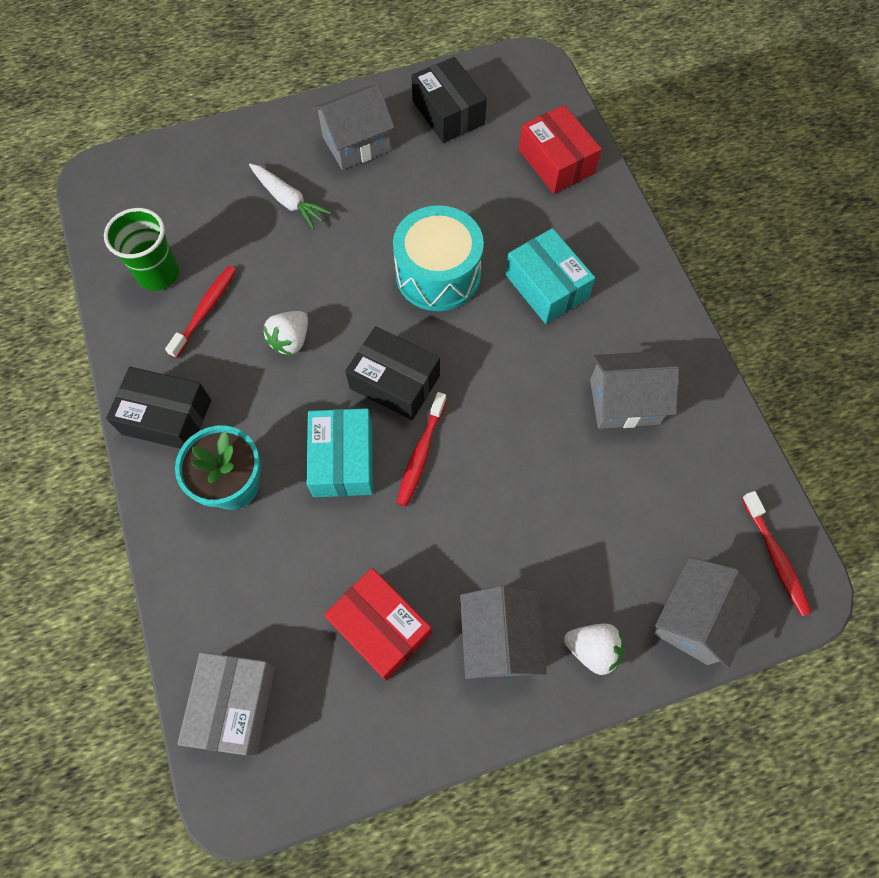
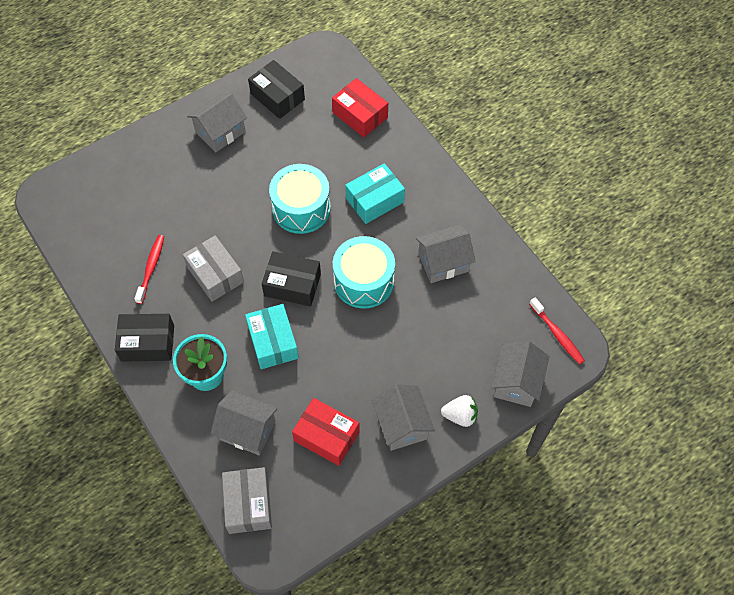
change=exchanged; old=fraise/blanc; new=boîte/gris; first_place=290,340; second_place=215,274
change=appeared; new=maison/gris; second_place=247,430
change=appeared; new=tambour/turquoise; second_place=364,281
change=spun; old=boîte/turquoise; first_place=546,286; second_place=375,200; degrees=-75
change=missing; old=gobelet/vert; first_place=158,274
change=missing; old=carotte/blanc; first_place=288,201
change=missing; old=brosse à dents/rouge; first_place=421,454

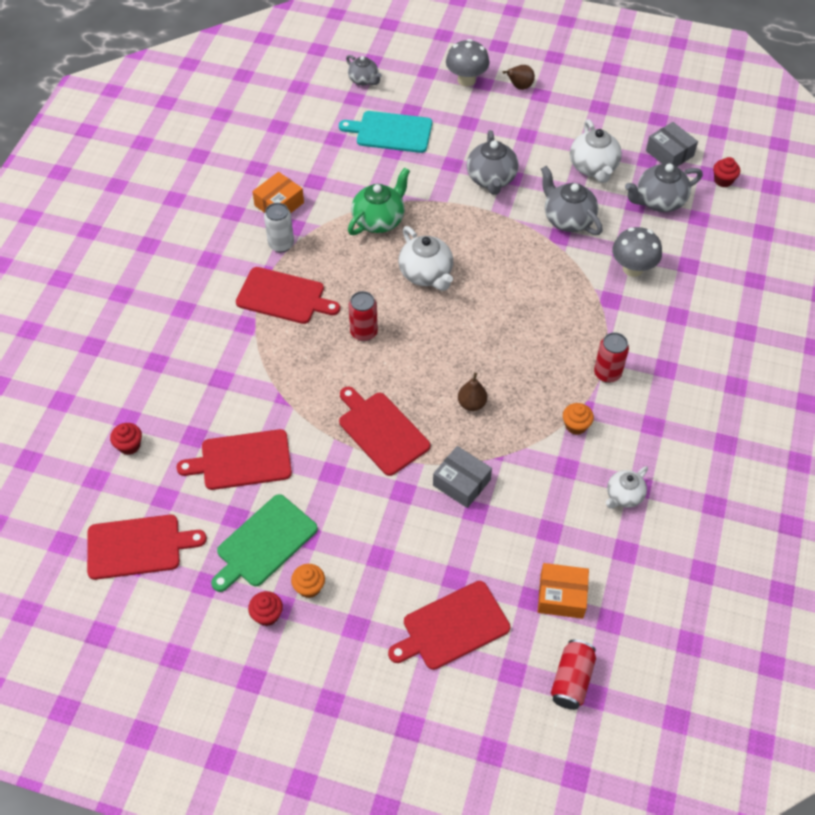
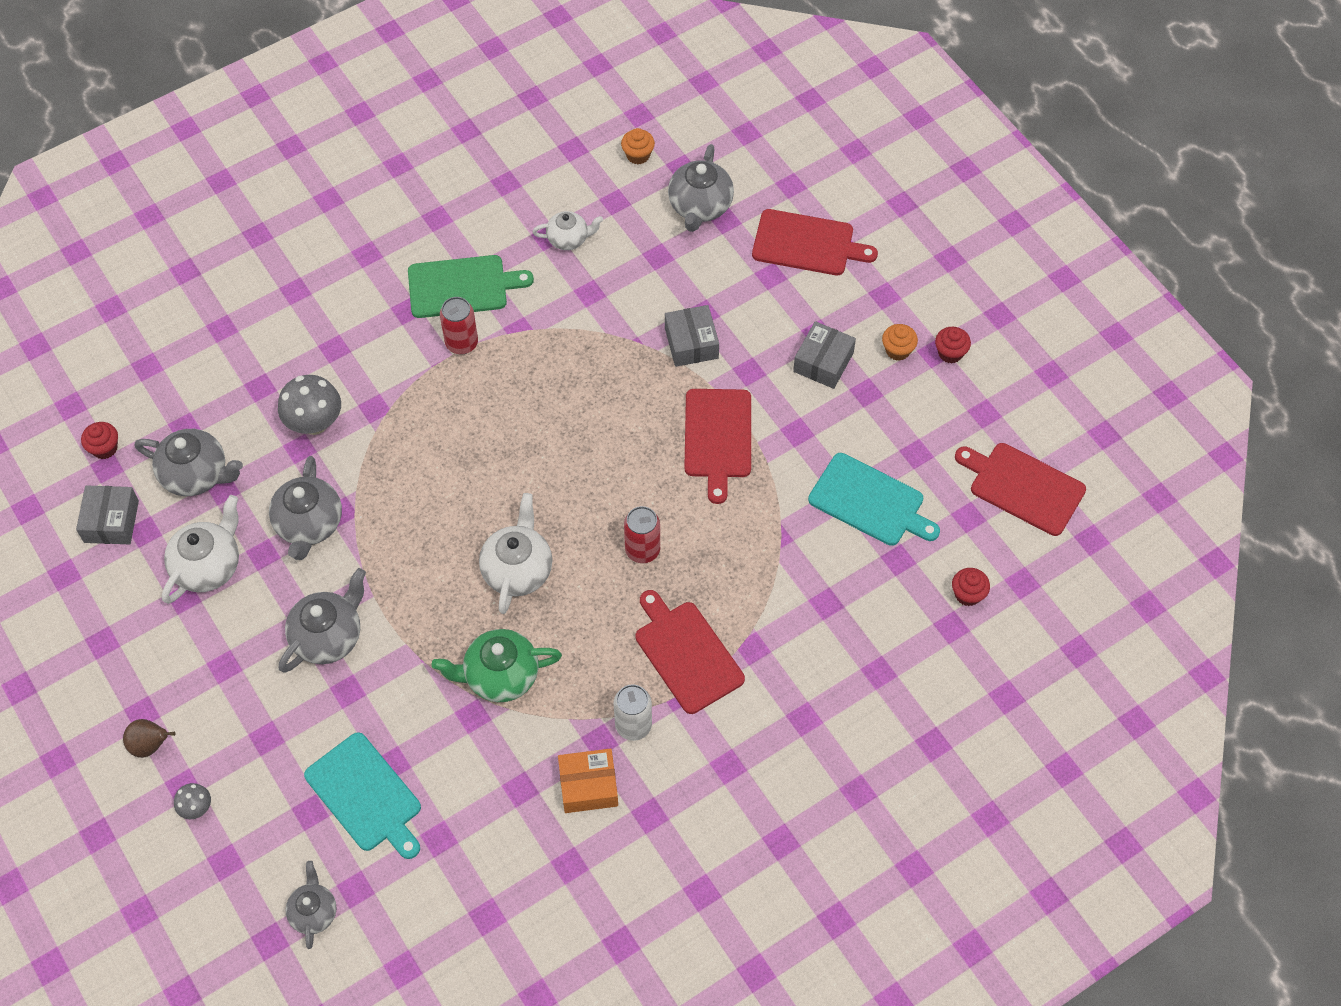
change=size; old=champignon/gris; first_place=466,80; second_place=196,808; factor=0.53
change=relocated; old=planche à découper/vert; first_place=264,543; second_place=462,287
change=relocated; old=muffin/orange; first_place=576,426; second_place=638,155
change=exchanged; old=boîte/orange; new=théière/gris; first_place=561,596; second_place=700,206
change=appeared; new=boîte/gris; second_place=823,362
change=colour; old=planche à découper/rouge; new=planche à découper/turquoise; first_place=242,460; second_place=870,502
change=missing; old=poire/marron; first_place=472,404
change=missing; old=canette/rouge; first_place=571,680

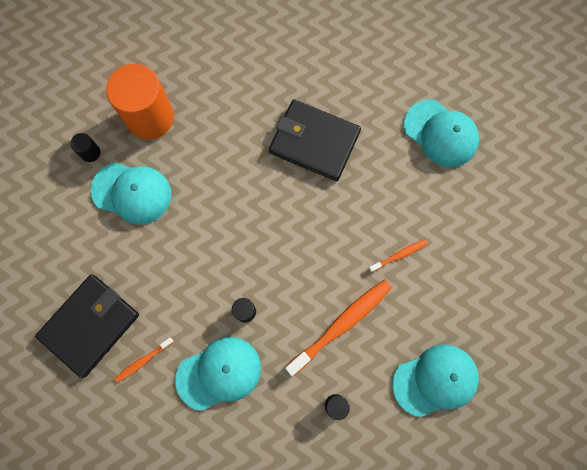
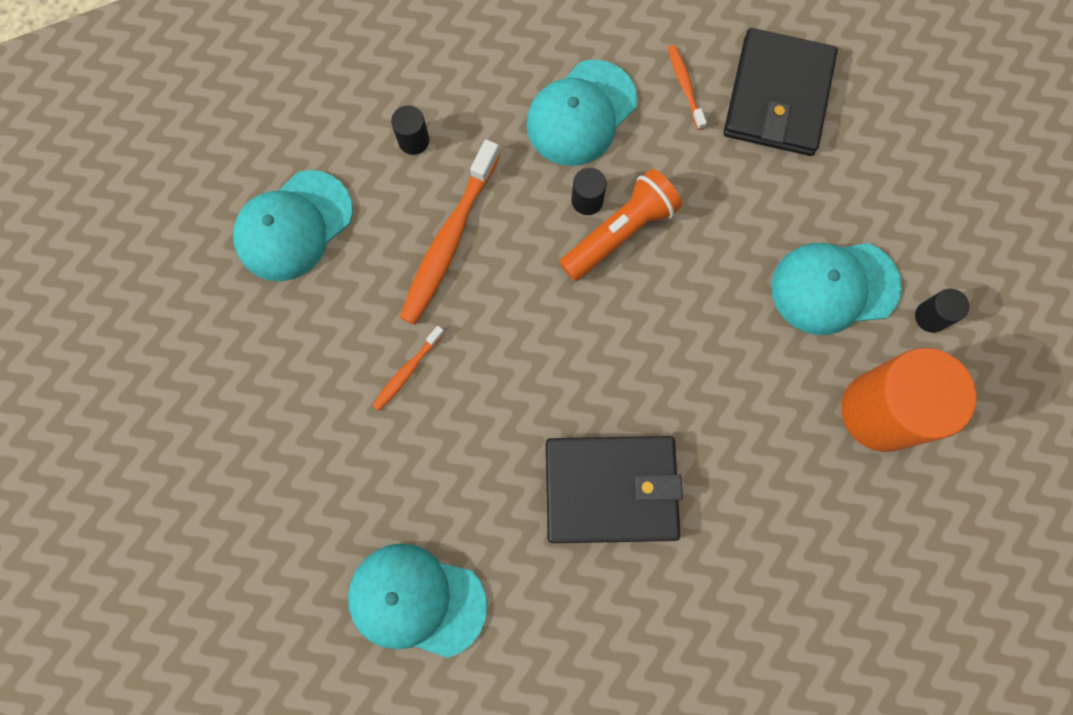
change=appeared; new=lampe de poche/orange; second_place=620,233
change=spun; old=brosse à dents/orange; first_place=143,361; second_place=685,86; degrees=-45

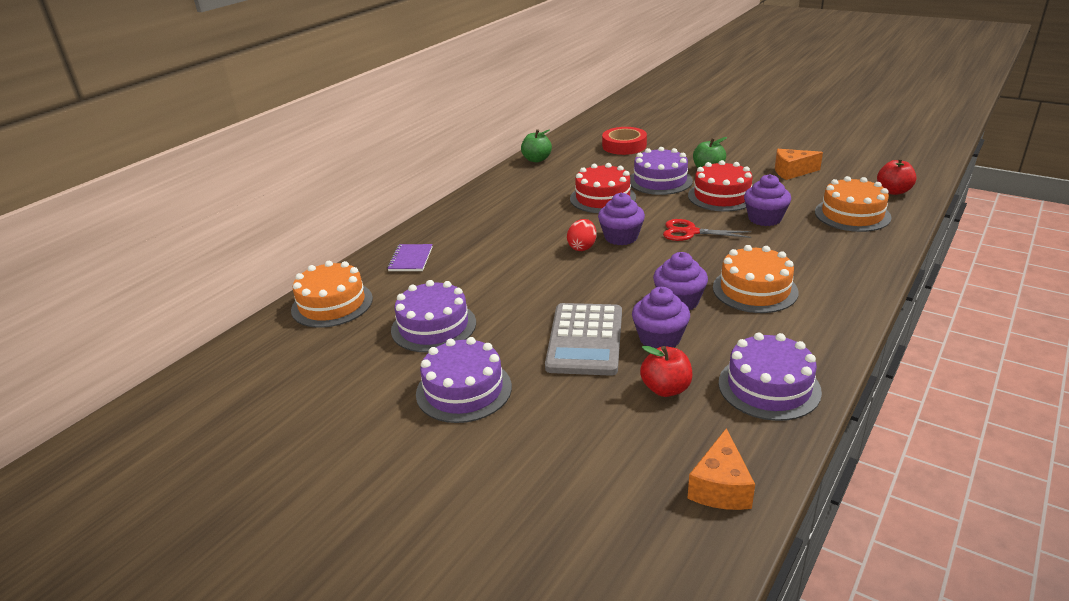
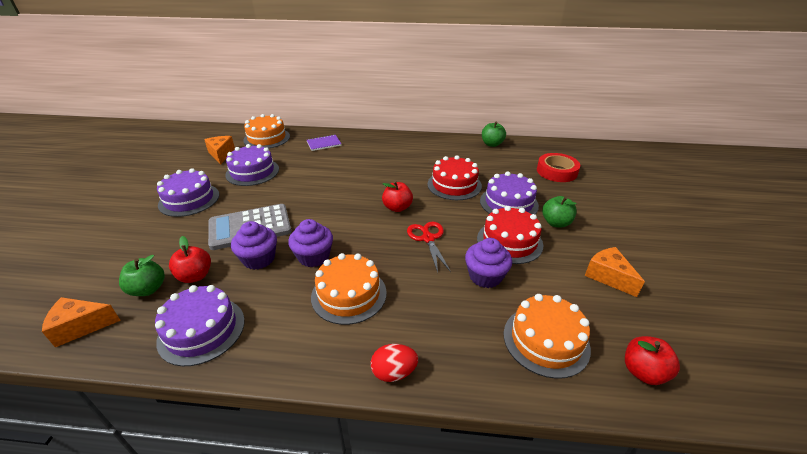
change=appeared; new=pomme/vert; second_place=148,289
change=appeared; new=fromage/orange; second_place=221,154
change=relocated; old=œuf/rouge; first_place=582,247; second_place=394,372
change=exchanged; old=muffin/violet; new=pomme/rouge; first_place=621,237; second_place=397,208

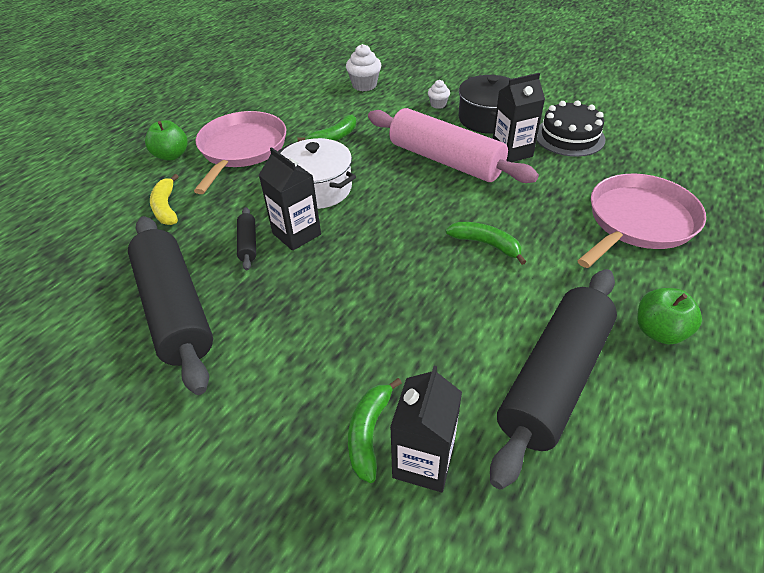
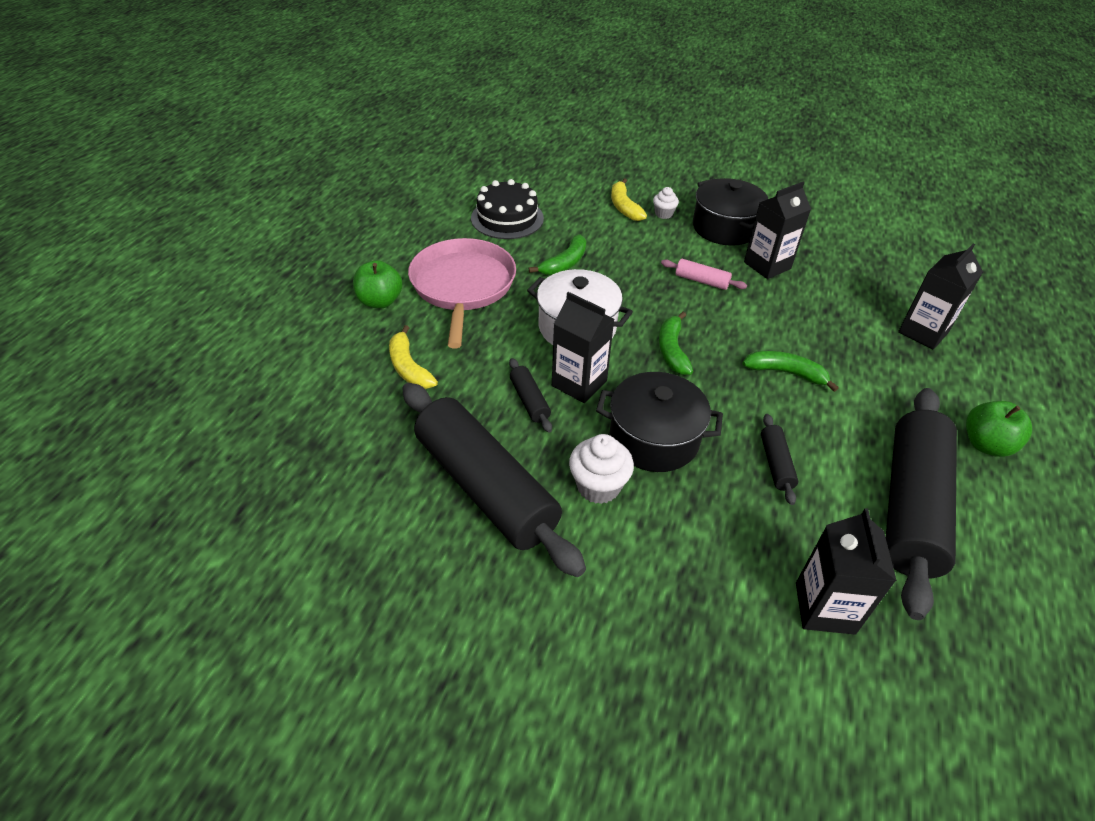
change=relocated; old=gâteau/noir; first_place=569,137; second_place=507,218
change=relocated; old=muffin/blanc; first_place=364,85; second_place=598,486
change=appeared; new=marmite/noir; second_place=654,438
change=appeared; new=banane/jaune; second_place=624,207
change=relocated; old=banane/vert; first_place=369,432; second_place=672,350
change=size; old=rouleau à pâtisserie/rose; first_place=445,160; second_place=701,281; factor=0.41
change=appeared; new=rouleau à pâtisserie/noir; second_place=775,464
change=exchanged; old=poêle/rose; new=brique de lait/noir; first_place=638,221; second_place=923,332

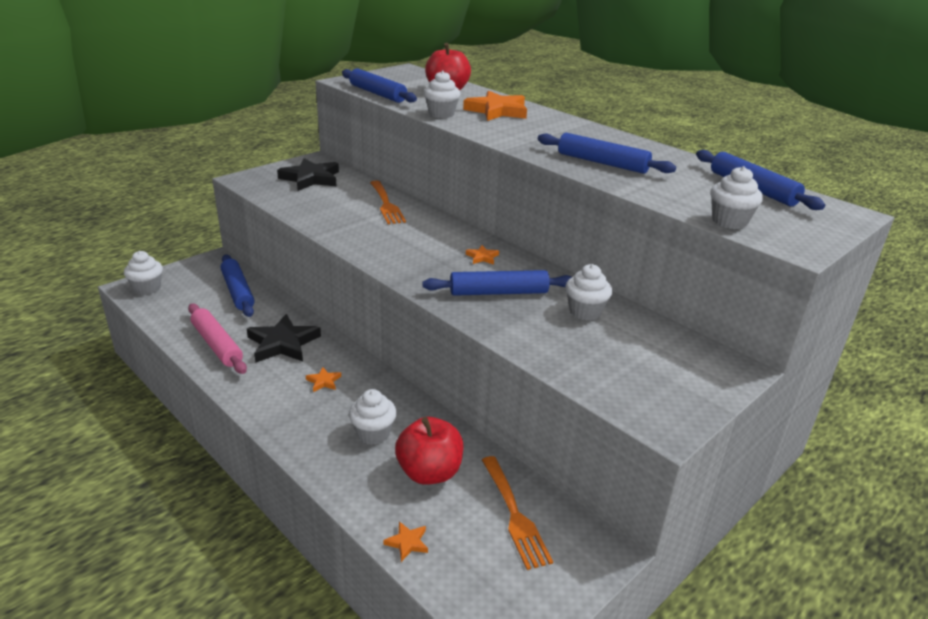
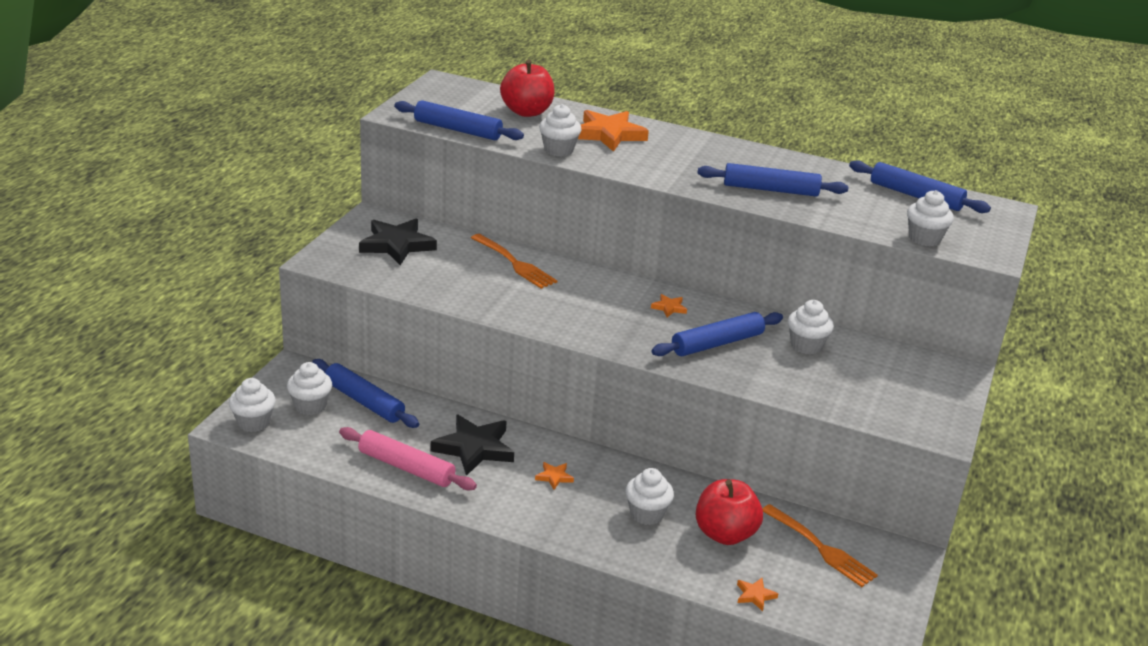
change=appeared; new=muffin/blanc; second_place=310,406

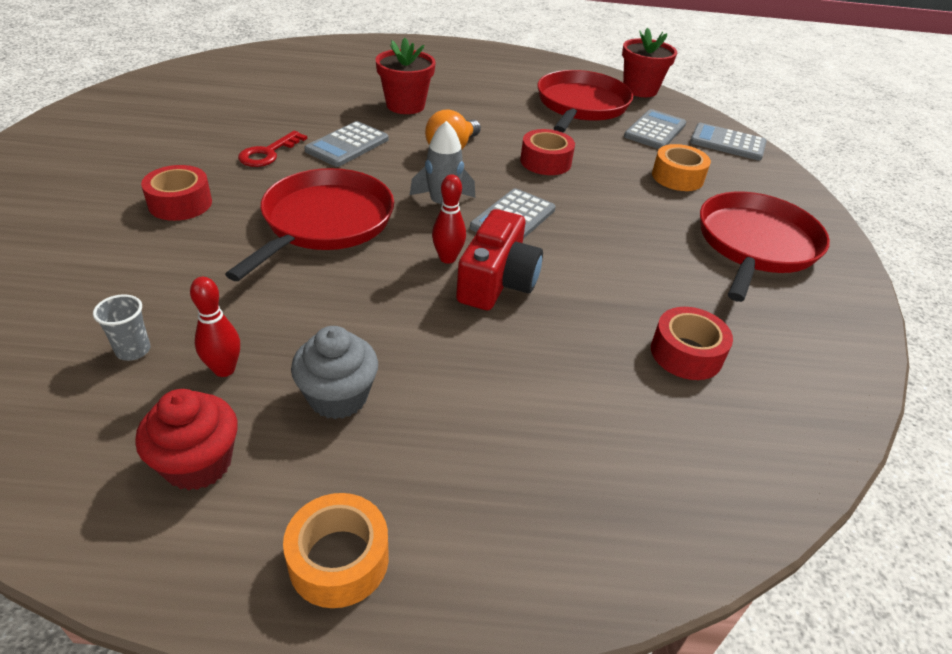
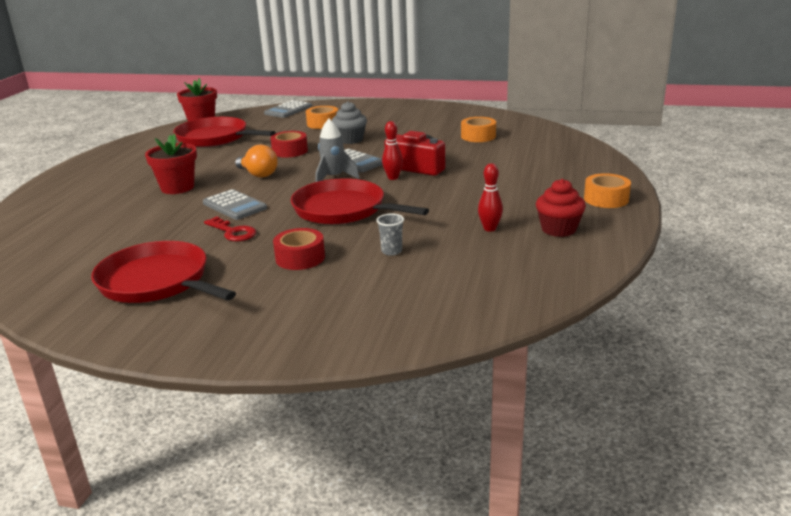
change=relocated; old=poêle/rouge; first_place=755,245; second_place=157,282
change=relocated; old=muffin/gris; first_place=338,397; second_place=350,140
change=relocated; old=gobelet/gris; first_place=133,350; second_place=391,251
change=colour; old=ruban adhésif/rouge; new=ruban adhésif/orange; first_place=686,353; second_place=478,136
change=missing; old=calculatrice/gris; first_place=655,130

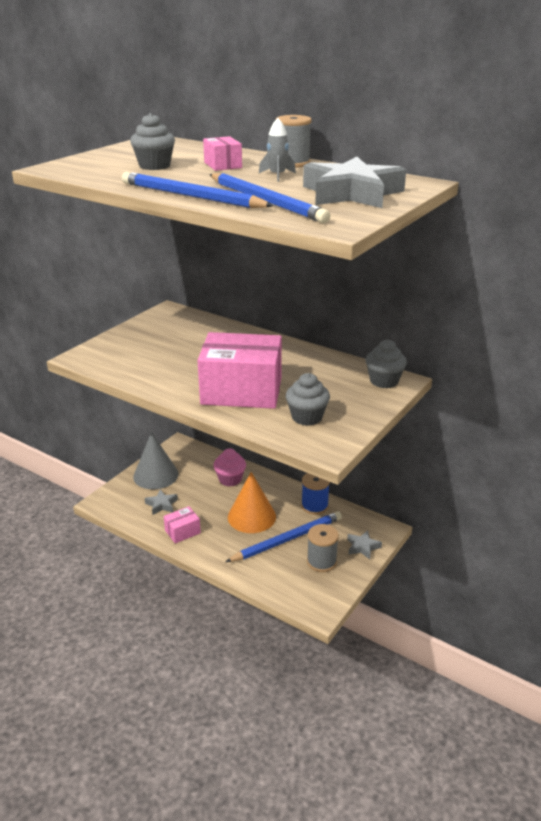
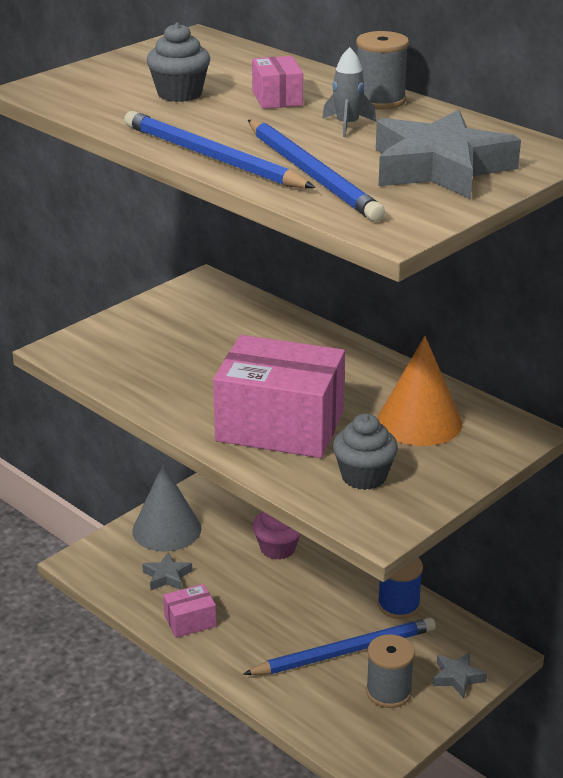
change=relocated; old=cône/orange; first_place=251,517; second_place=419,421
change=missing; old=muffin/gris; first_place=384,381

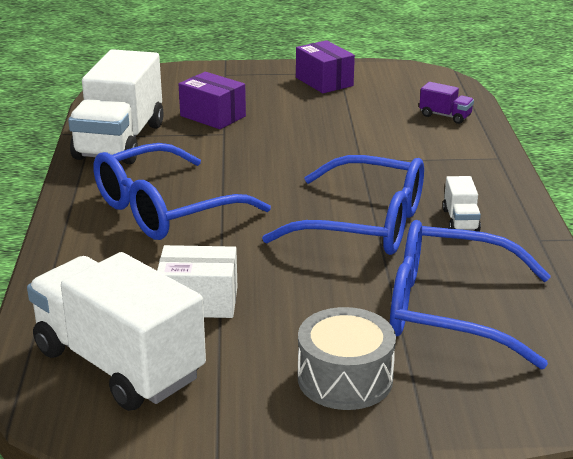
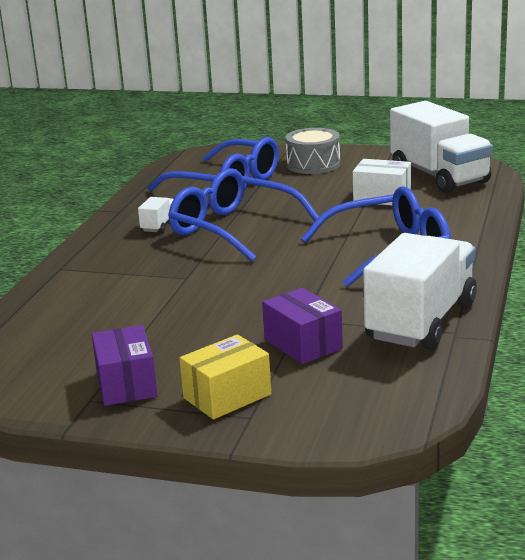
change=appeared; new=boîte/jaune; second_place=227,396
change=missing; old=camion/violet; first_place=445,116

